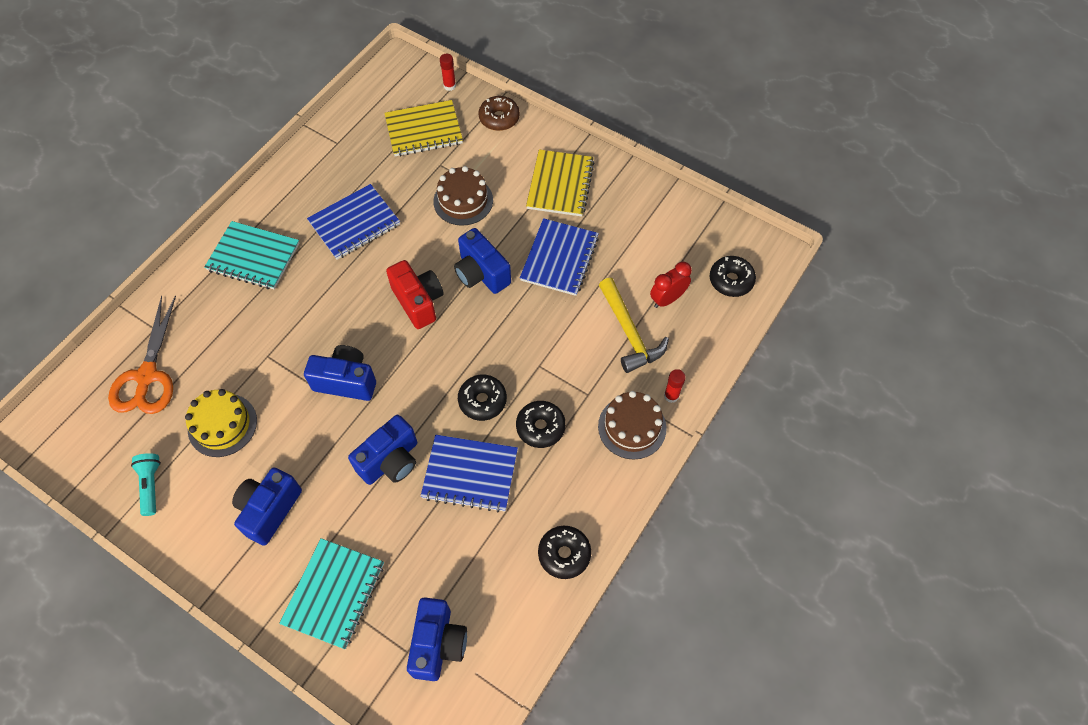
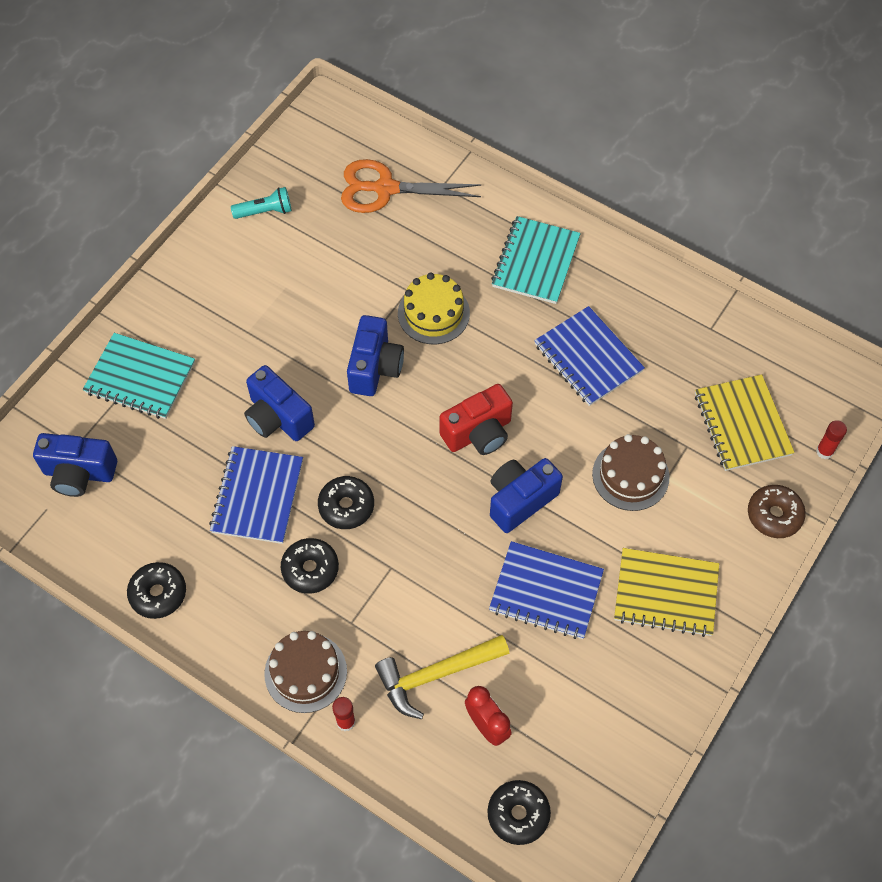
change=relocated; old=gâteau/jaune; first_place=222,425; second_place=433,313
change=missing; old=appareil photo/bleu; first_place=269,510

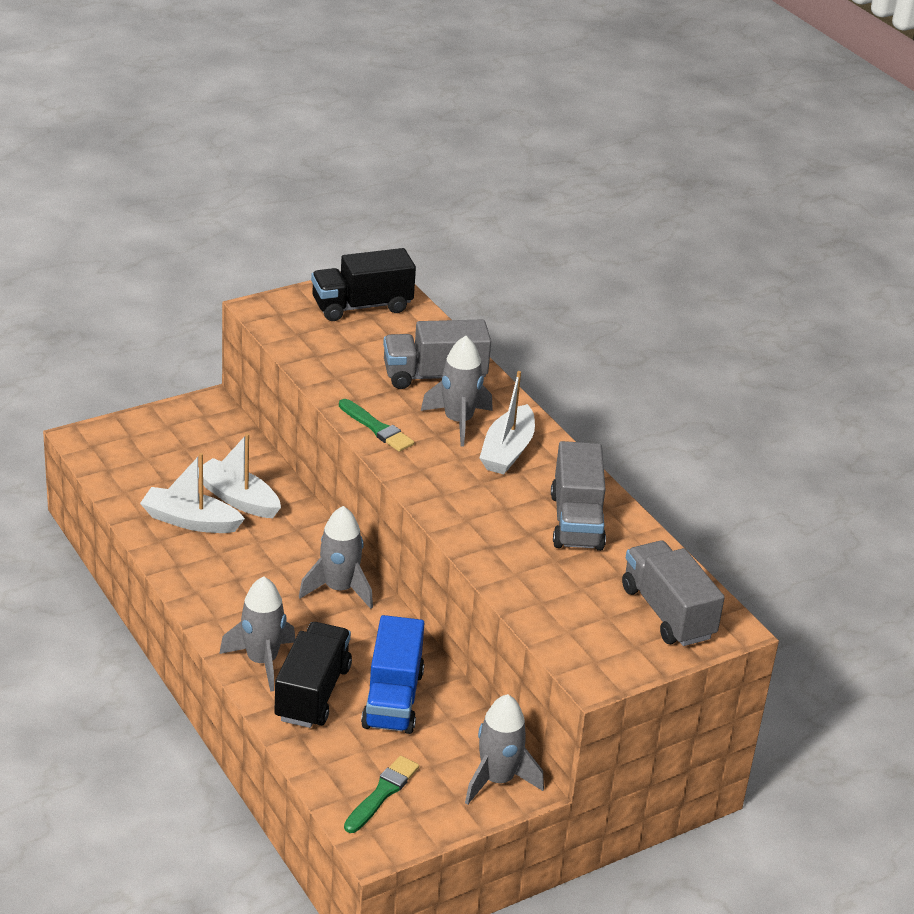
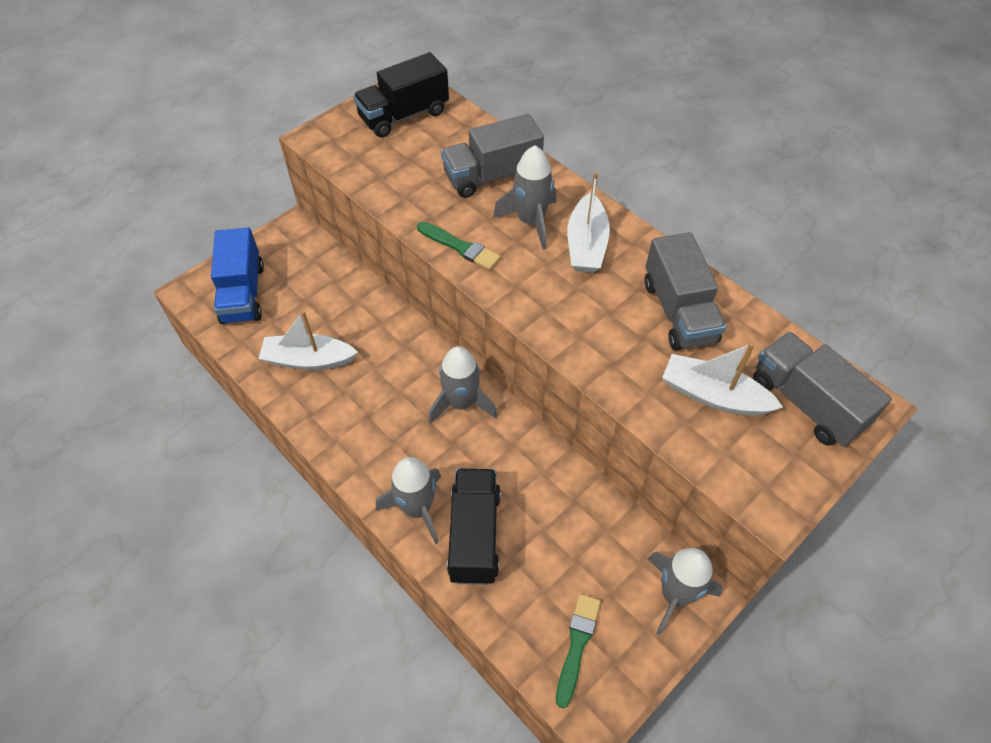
change=relocated; old=camion/bleu; first_place=393,699; second_place=243,293
change=relocated; old=bateau/blanc; first_place=238,499; second_place=713,395

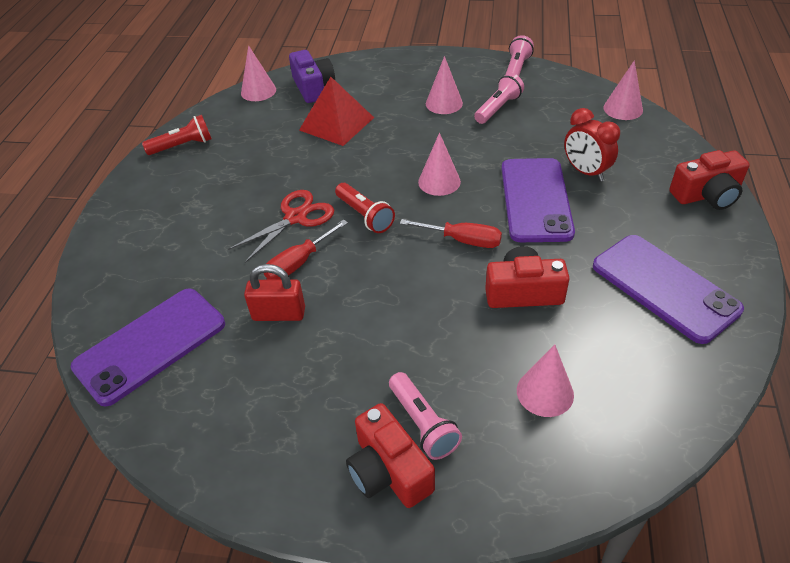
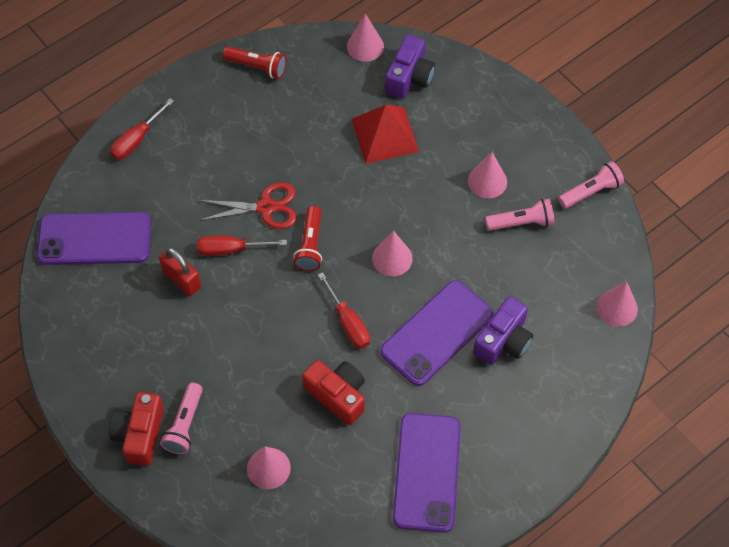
change=appeared; new=tournevis/rouge; second_place=137,139
change=exchanged; old=réveil/rouge; new=appareil photo/violet; first_place=585,172; second_place=503,341
change=missing; old=appareil photo/rouge; first_place=707,195

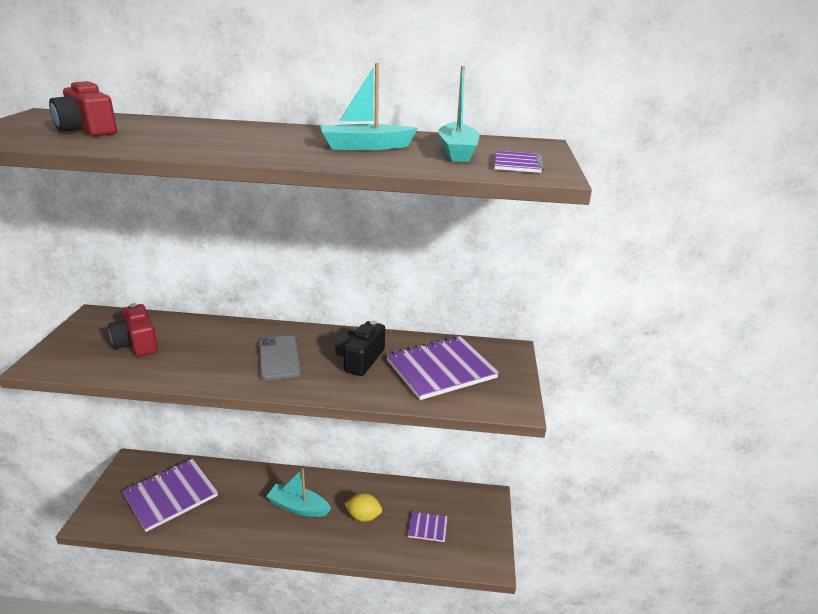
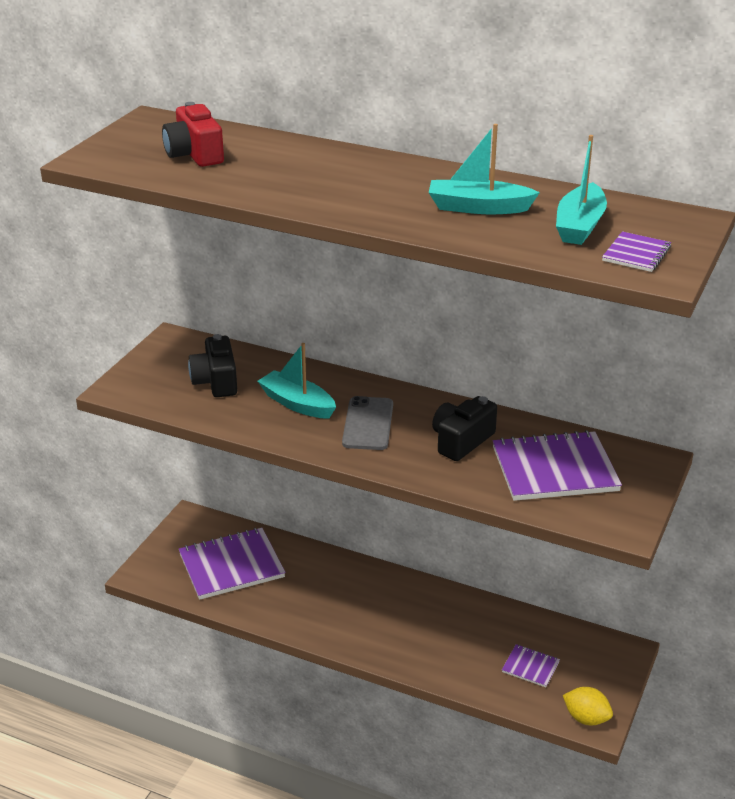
change=colour; old=appareil photo/rouge; new=appareil photo/noir; first_place=137,343; second_place=216,381
change=relocated; old=bateau/turquoise; first_place=298,507; second_place=297,404
change=relocated; old=citron/jaune; first_place=363,516; second_place=586,718

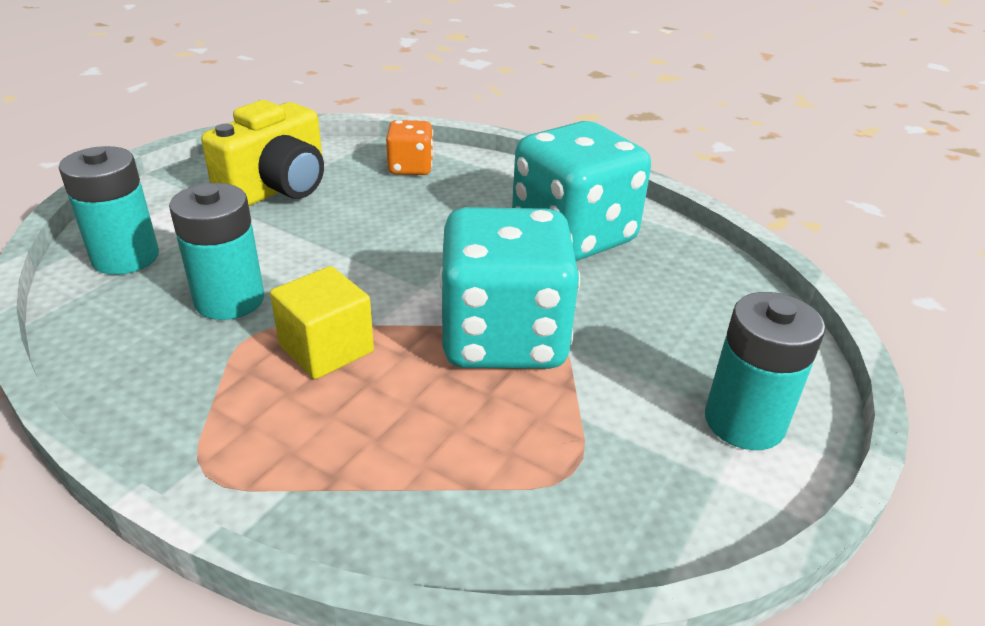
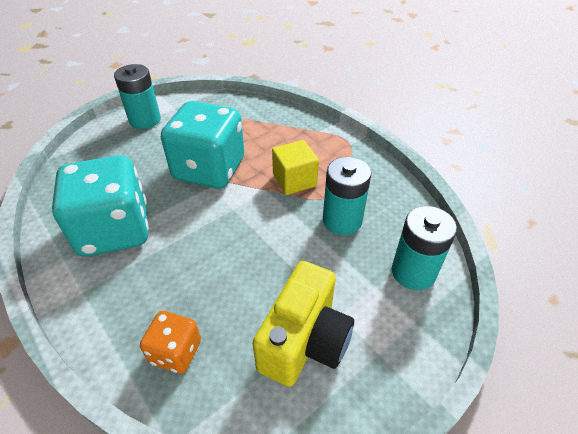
change=spun; old=appareil photo/jaune; first_place=277,189; second_place=304,341; degrees=150

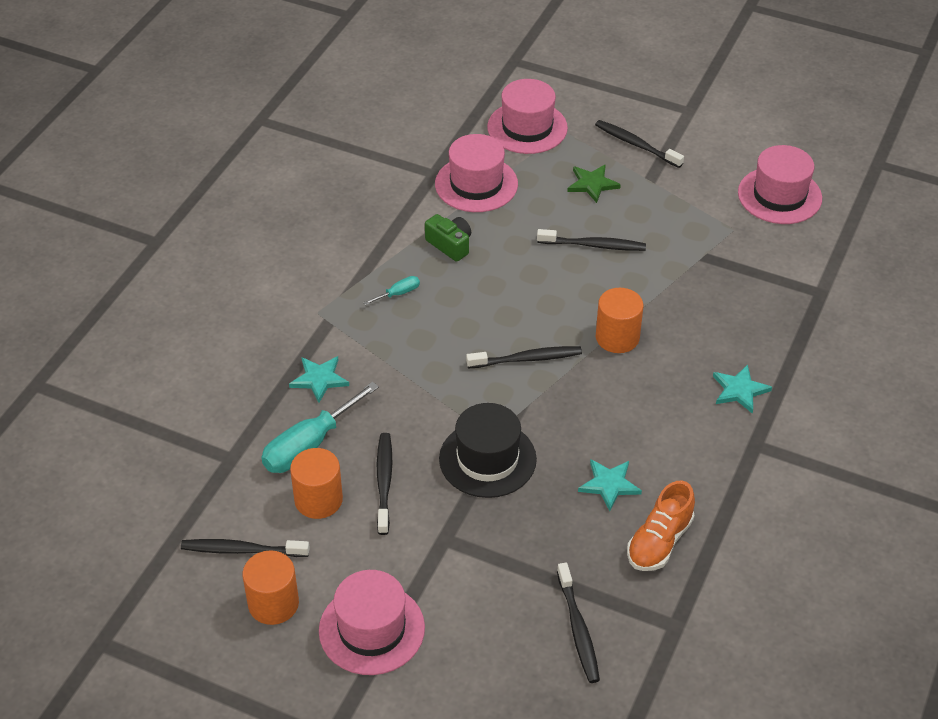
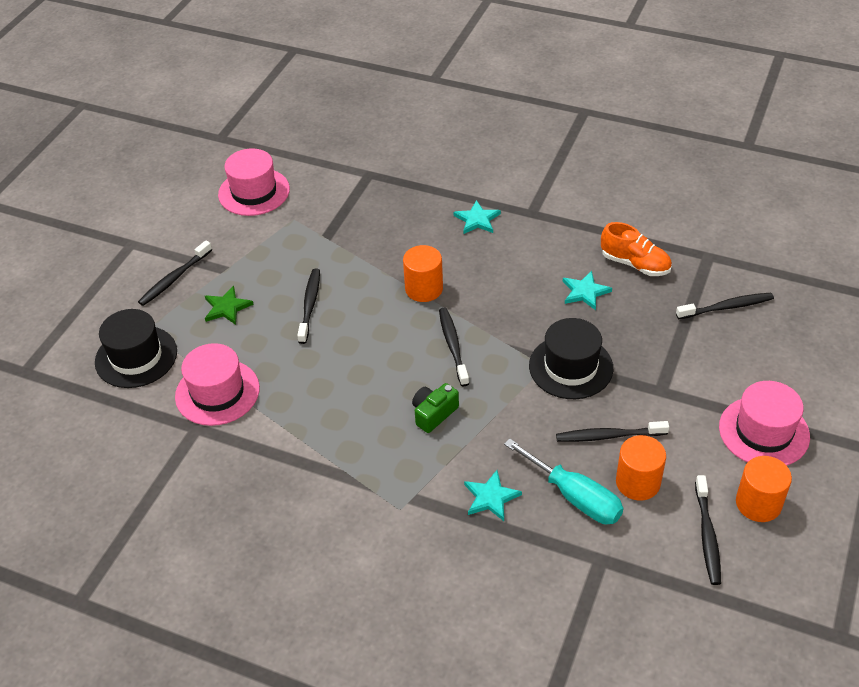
change=colour; old=chapeau/rose; new=chapeau/noir; first_place=527,127; second_place=136,357
change=relocated; old=appareil photo/vert; first_place=450,245; second_place=434,413
change=missing; old=tournevis/turquoise; first_place=398,293

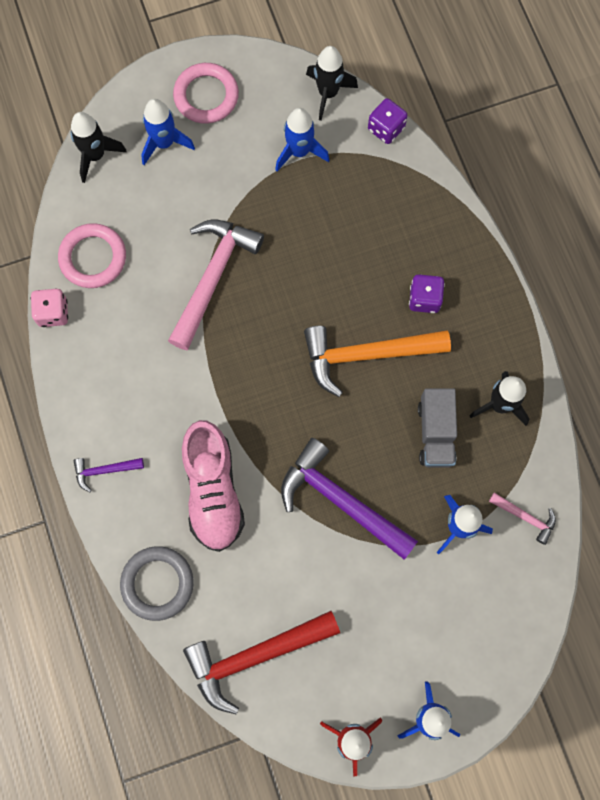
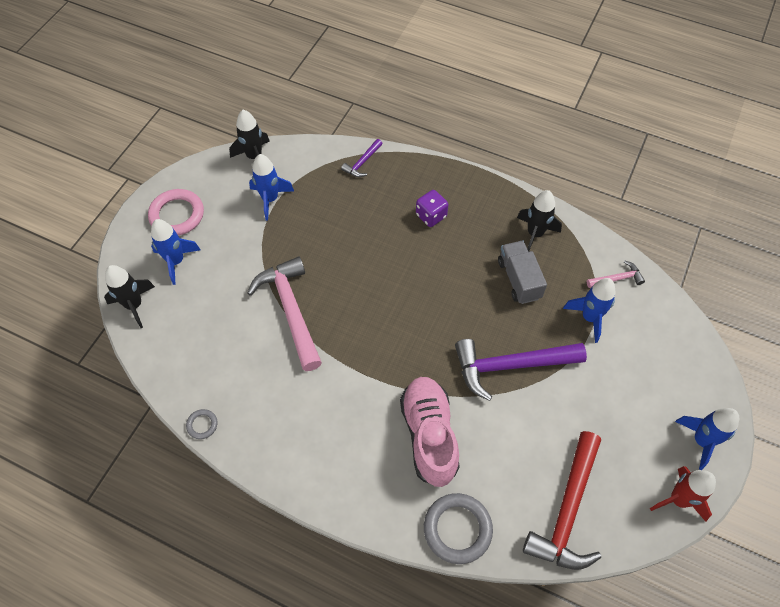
change=exchanged; old=dé/rose; new=anneau/gris; first_place=53,313; second_place=202,425
change=relocated; old=marteau/violet; first_place=104,470; second_place=362,163
change=spun; old=chaussure/rose; first_place=213,491; second_place=429,435; degrees=-135
change=spun; old=camion/gris; first_place=435,433; second_place=519,279; degrees=-150
change=missing; old=anneau/rose; first_place=93,258
change=missing; old=marteau/orange; first_place=366,355
change=missing; old=dé/violet; first_place=386,129

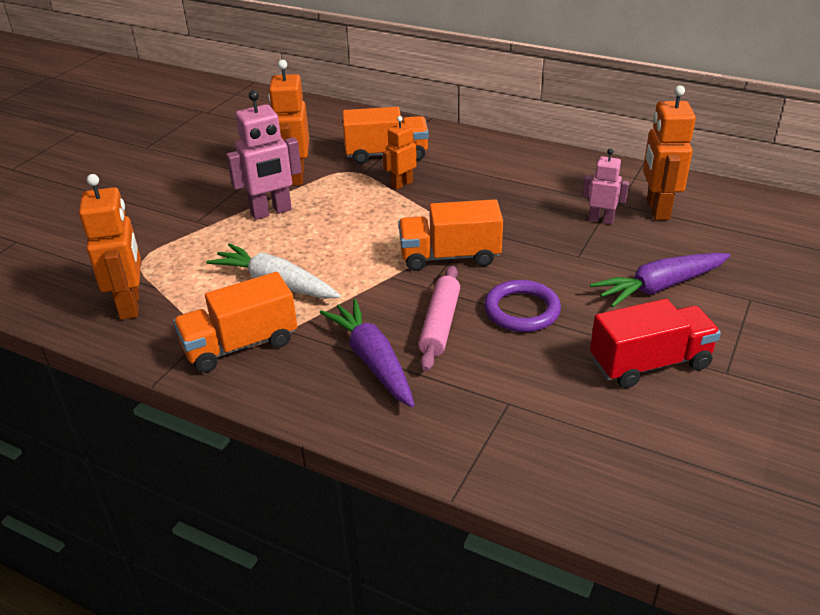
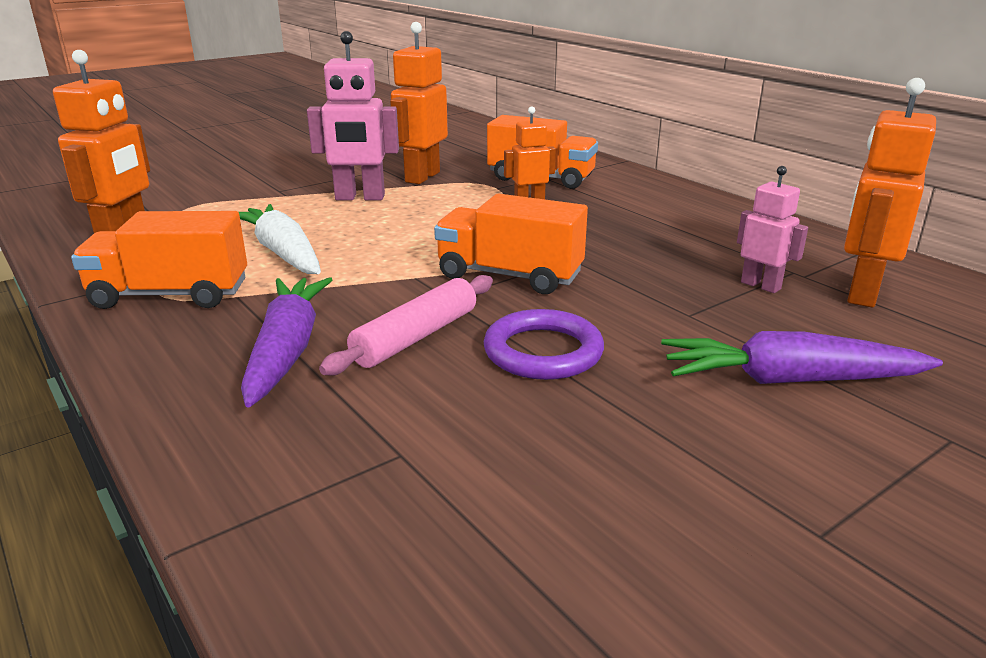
change=missing; old=camion/rouge; first_place=649,363

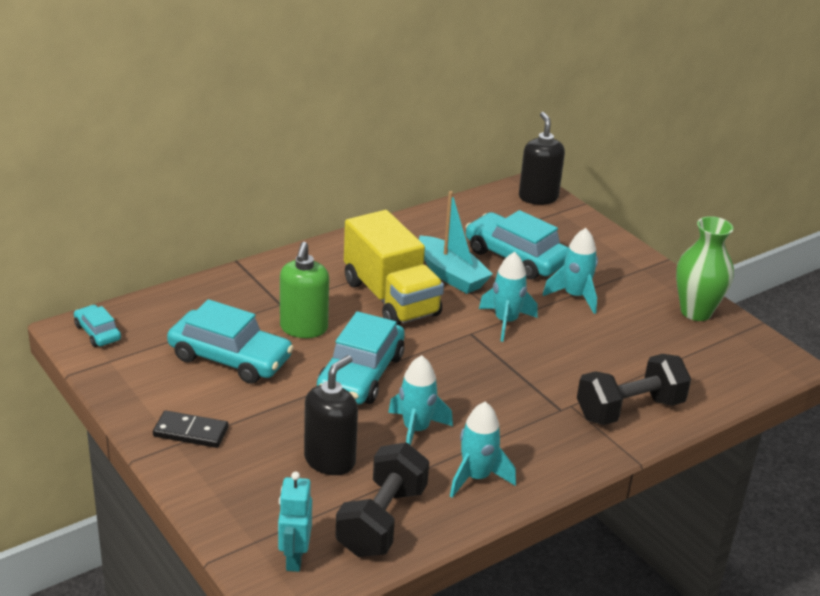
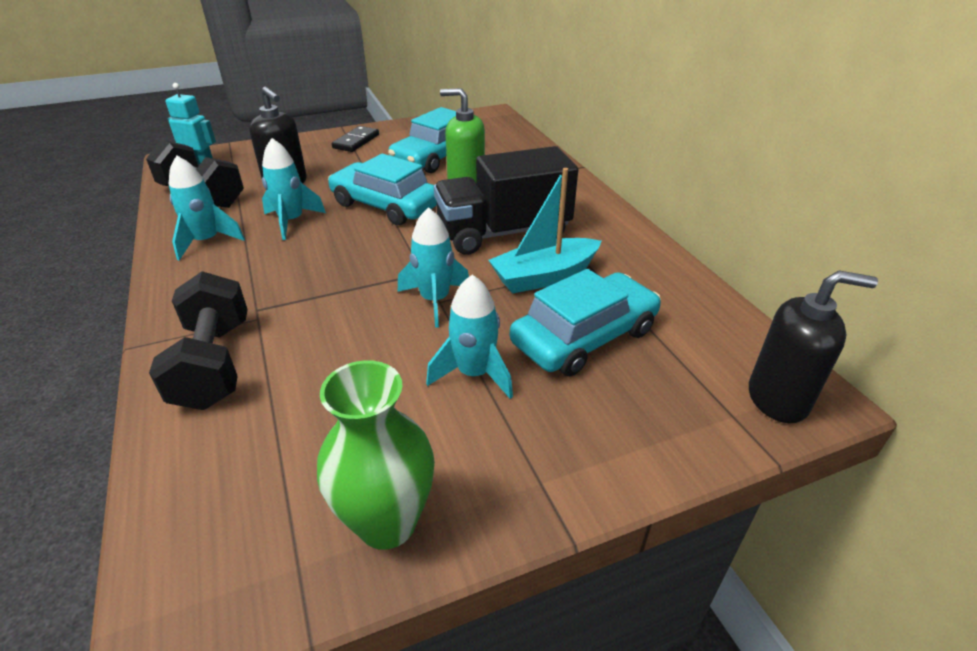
change=colour; old=camion/jaune; new=camion/noir; first_place=391,298; second_place=503,233
change=missing; old=voiture/turquoise; first_place=97,332

